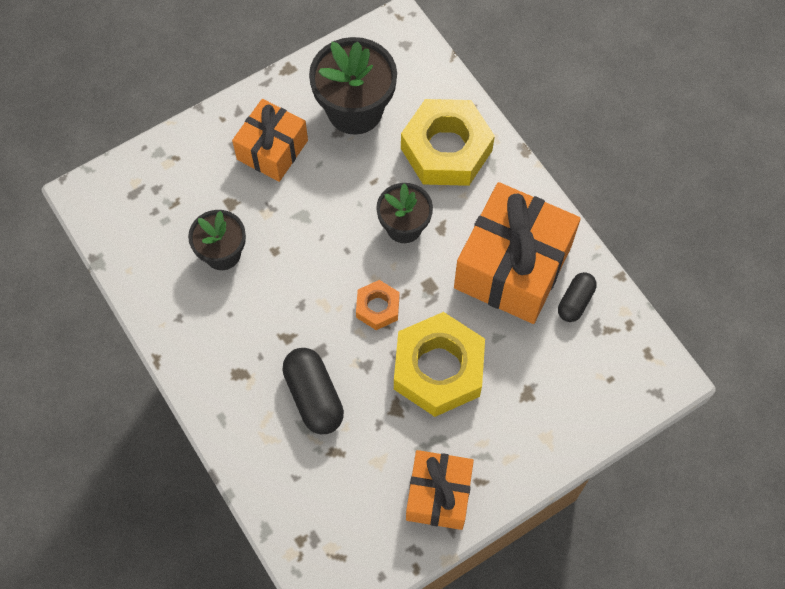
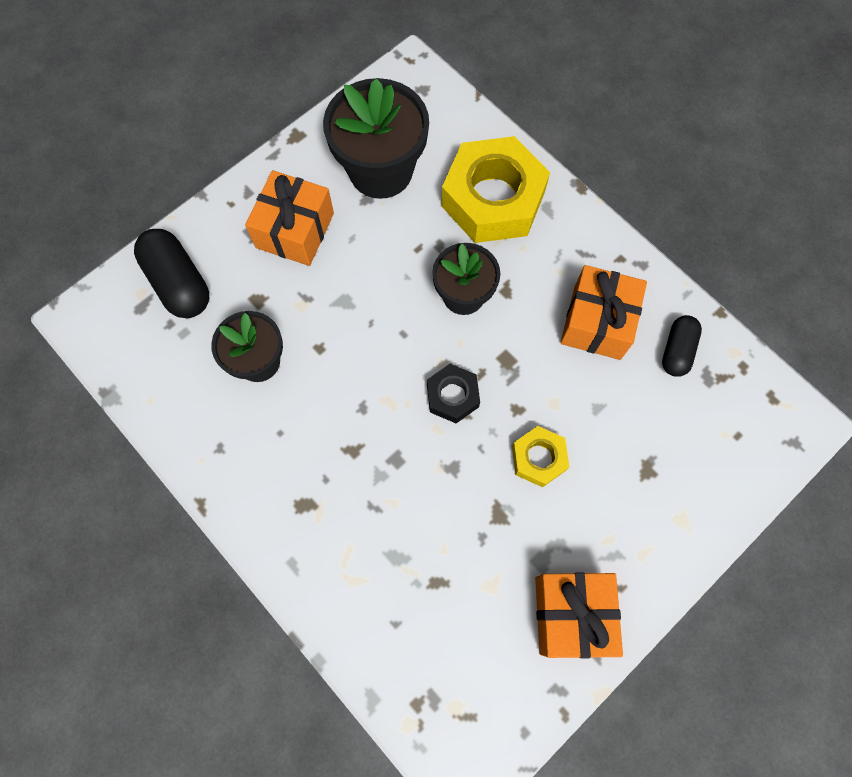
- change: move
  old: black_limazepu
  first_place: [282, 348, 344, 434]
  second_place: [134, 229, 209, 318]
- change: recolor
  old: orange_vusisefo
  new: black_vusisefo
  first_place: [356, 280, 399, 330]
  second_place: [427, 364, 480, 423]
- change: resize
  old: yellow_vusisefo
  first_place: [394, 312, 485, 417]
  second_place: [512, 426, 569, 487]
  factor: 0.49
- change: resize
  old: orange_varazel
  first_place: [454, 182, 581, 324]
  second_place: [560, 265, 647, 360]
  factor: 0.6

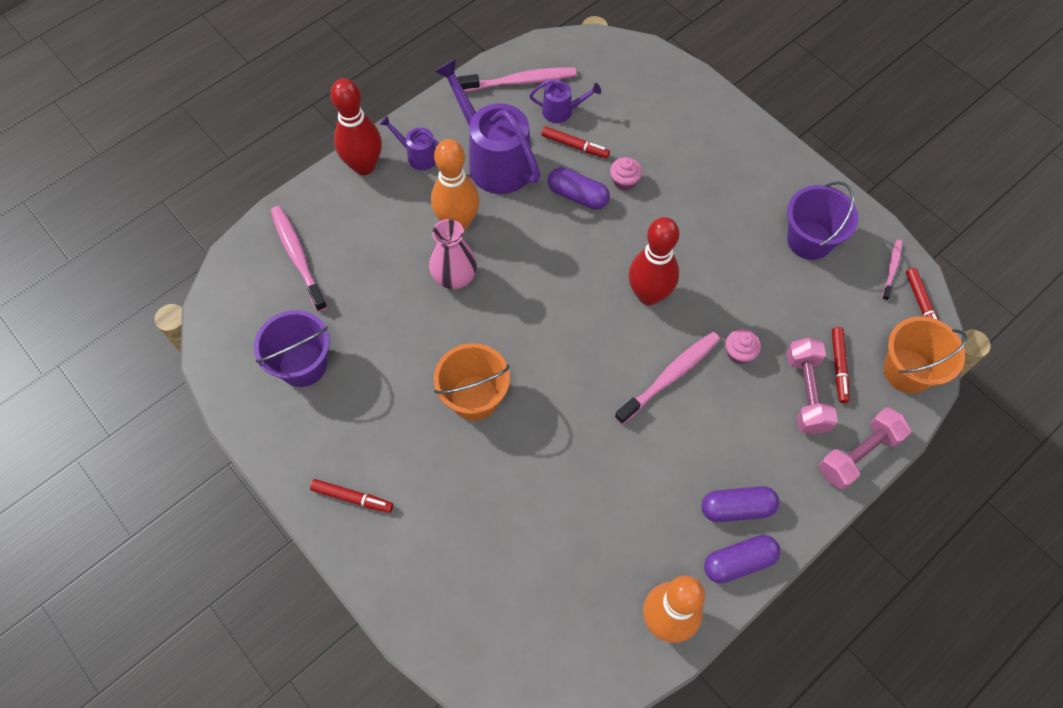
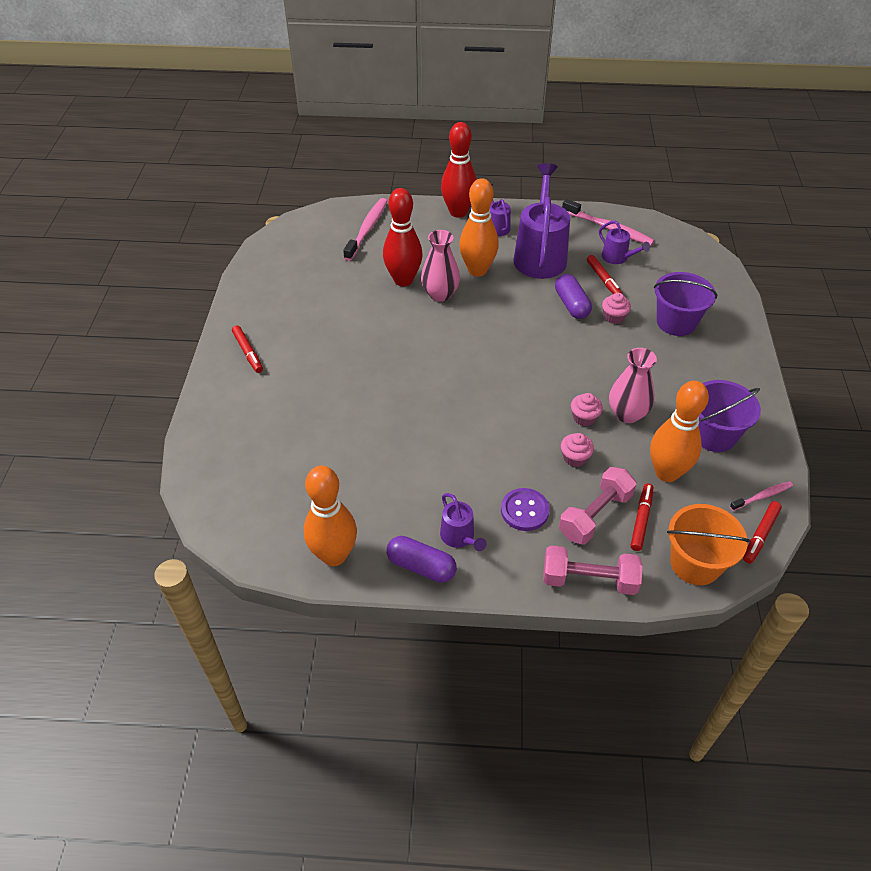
- change: move
  old: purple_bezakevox
  first_place: [254, 310, 330, 387]
  second_place: [654, 272, 717, 336]
- change: delete
  old: orange_bezakevox
  first_place: [434, 343, 510, 421]
- change: delete
  old: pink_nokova
  first_place: [614, 332, 720, 425]
- change: move
  old: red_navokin
  first_place: [628, 217, 679, 305]
  second_place: [383, 188, 423, 286]
- change: replace
  old: purple_limazepu
  new: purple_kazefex
  first_place: [701, 486, 779, 522]
  second_place: [440, 493, 486, 551]
- change: rotate
  old: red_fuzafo
  first_place: [832, 327, 849, 403]
  second_place: [631, 483, 653, 551]
  degrees: 150
- change: insert
  new: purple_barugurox
  second_place: [501, 488, 550, 531]
- change: insert
  new: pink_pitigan
  second_place: [571, 393, 603, 426]
- change: insert
  new: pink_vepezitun
  second_place: [609, 348, 657, 423]
- change: insert
  new: orange_navokin
  second_place: [650, 381, 709, 482]

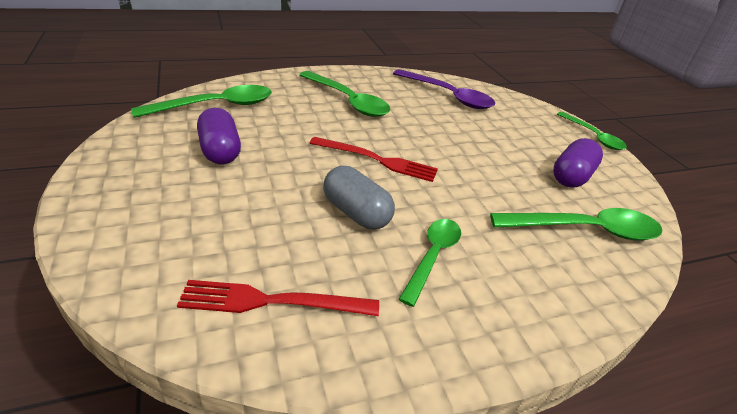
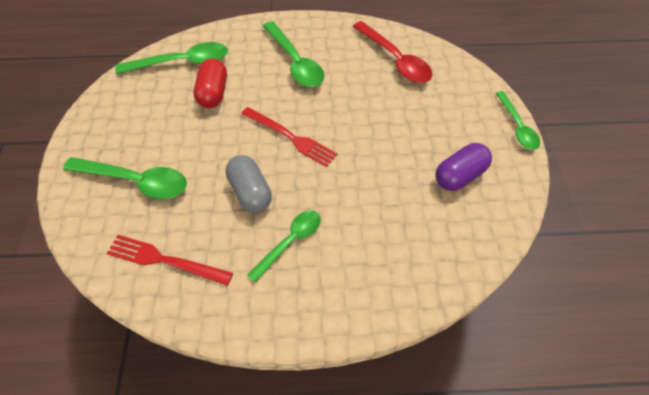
- change: delete
  old: purple_limazepu
  first_place: [197, 108, 241, 164]
- change: recolor
  old: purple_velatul
  new: red_velatul
  first_place: [393, 69, 495, 109]
  second_place: [353, 21, 432, 83]
- change: move
  old: green_velatul
  first_place: [490, 208, 662, 241]
  second_place: [63, 157, 187, 199]
- change: insert
  new: red_limazepu
  second_place: [194, 58, 227, 108]

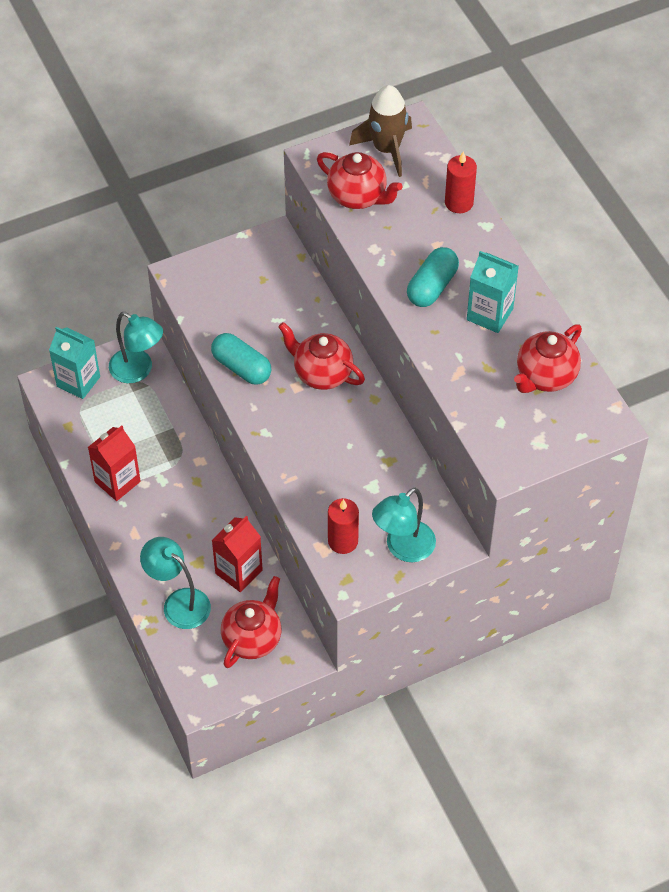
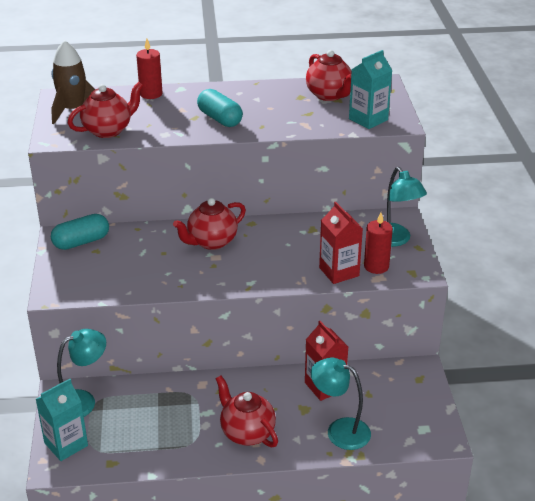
- change: move
  old: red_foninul
  first_place: [88, 425, 141, 501]
  second_place: [319, 202, 363, 284]
- change: rotate
  old: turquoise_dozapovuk
  first_place: [140, 537, 211, 629]
  second_place: [311, 358, 371, 450]
  degrees: 60
- change: move
  old: turquoise_limazepu
  first_place: [211, 333, 271, 385]
  second_place: [51, 214, 109, 250]
- change: move
  old: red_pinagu
  first_place: [221, 576, 281, 668]
  second_place: [215, 376, 278, 447]
- change: move
  old: turquoise_foninul
  first_place: [467, 251, 519, 333]
  second_place: [349, 50, 393, 129]

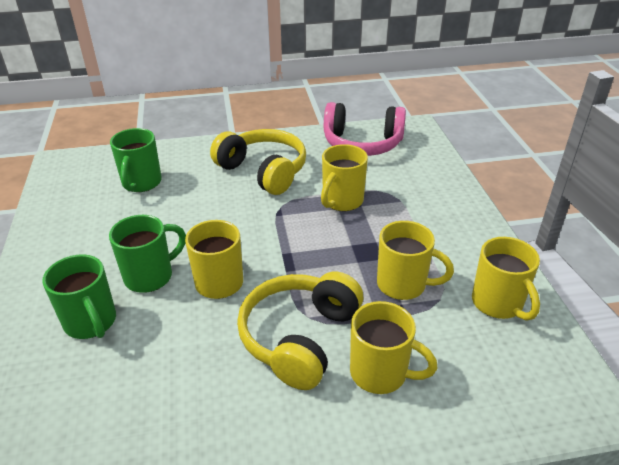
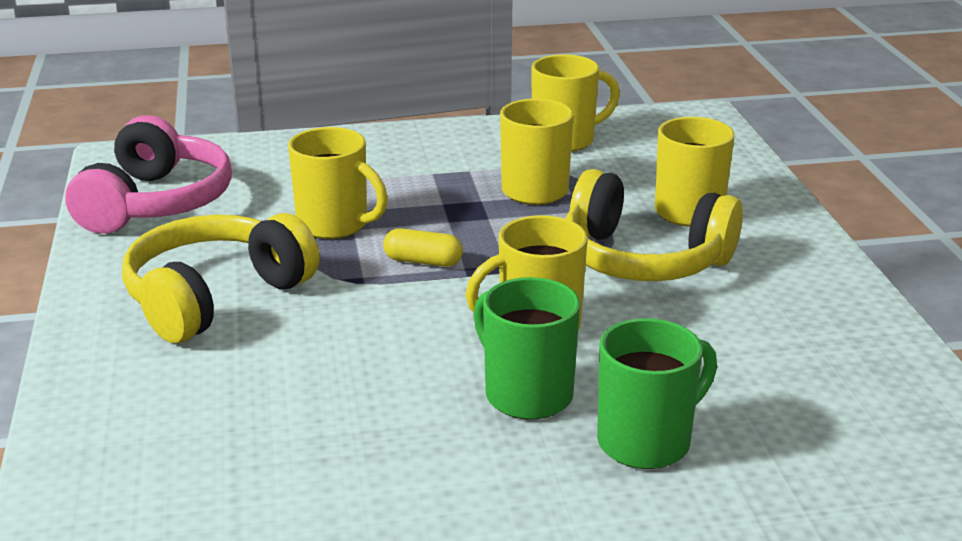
- change: delete
  old: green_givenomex
  first_place: [110, 128, 162, 192]
- change: insert
  new: yellow_limazepu
  second_place: [383, 228, 463, 267]

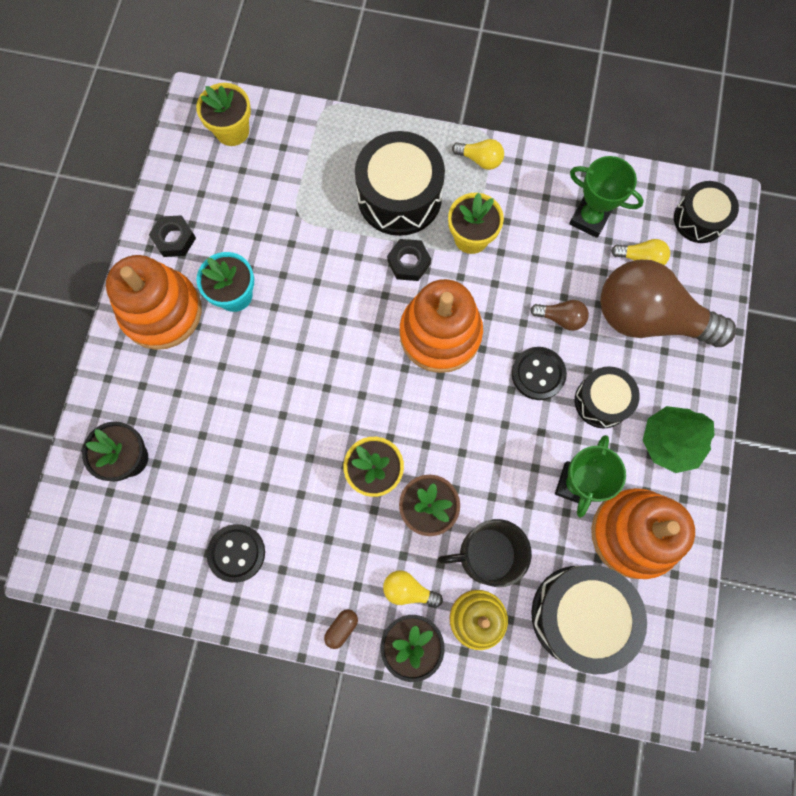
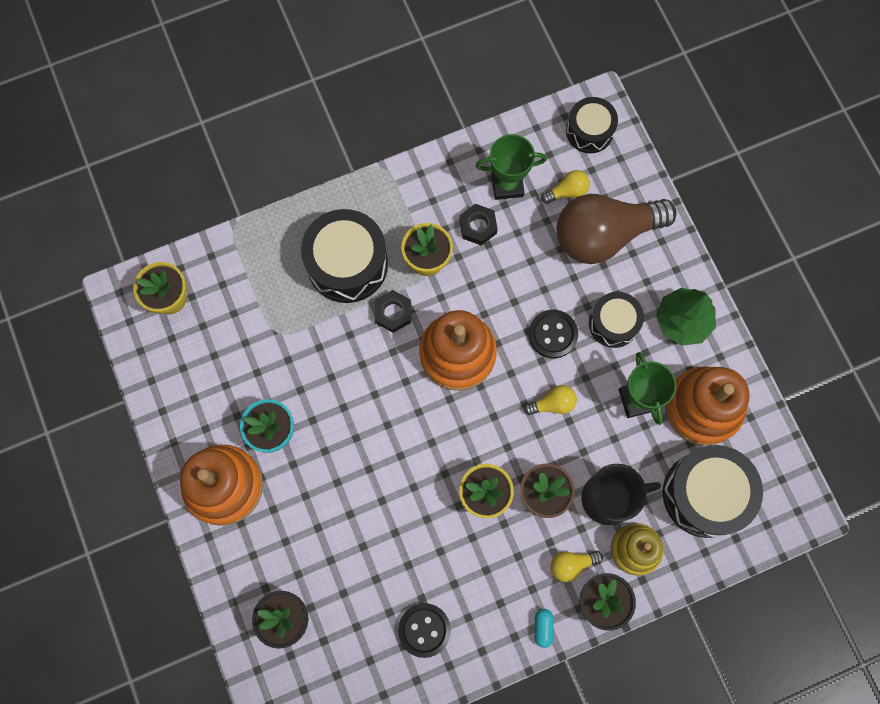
- change: move
  old: black_vusisefo
  first_place: [149, 215, 196, 257]
  second_place: [459, 204, 498, 246]
- change: recolor
  old: brown_limazepu
  new: turquoise_limazepu
  first_place: [324, 609, 358, 649]
  second_place: [535, 609, 554, 648]
- change: rotate
  old: black_givenomex
  first_place: [437, 519, 532, 587]
  second_place: [581, 464, 661, 525]
  degrees: -150
- change: move
  old: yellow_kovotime
  first_place: [452, 139, 504, 170]
  second_place: [524, 385, 577, 415]
- change: delete
  old: brown_kovotime
  first_place: [530, 300, 589, 331]

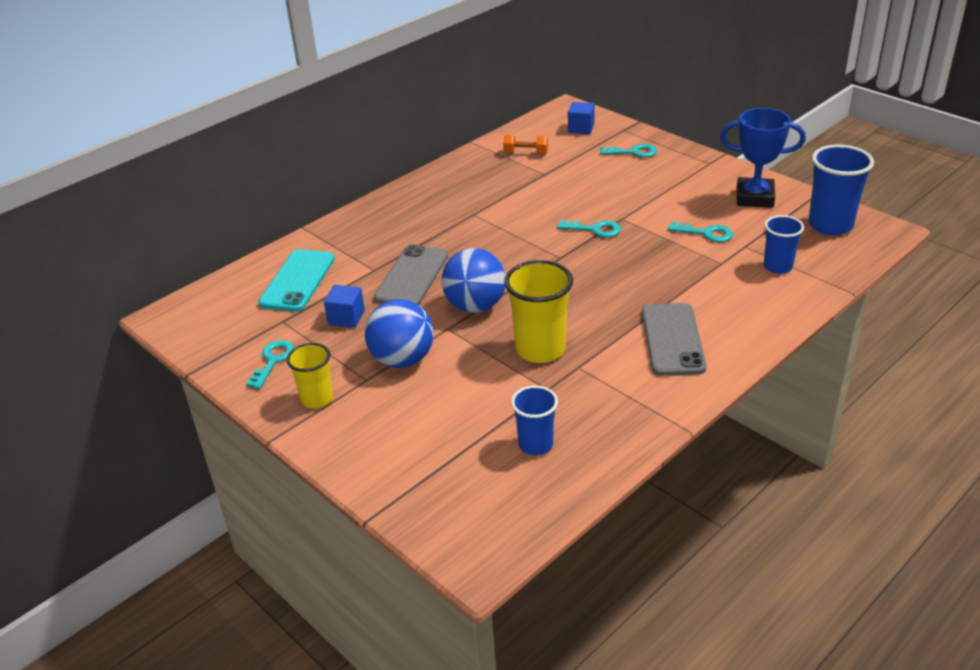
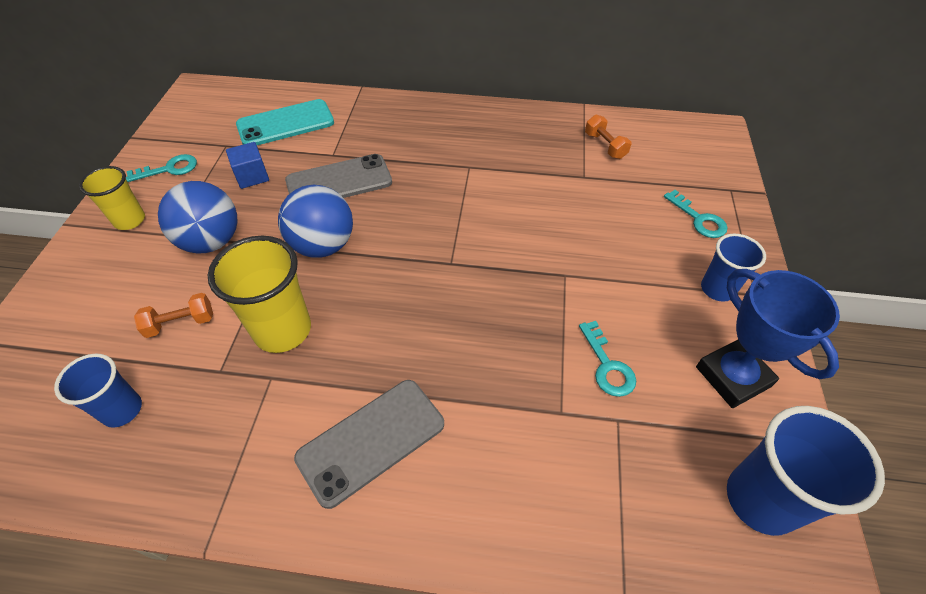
- change: delete
  old: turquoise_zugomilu
  first_place: [557, 220, 621, 237]
- change: delete
  old: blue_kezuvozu
  first_place: [568, 102, 595, 134]
- change: move
  old: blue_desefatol
  first_place: [764, 215, 804, 274]
  second_place: [701, 234, 766, 302]
- change: insert
  new: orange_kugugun
  second_place: [134, 293, 213, 338]

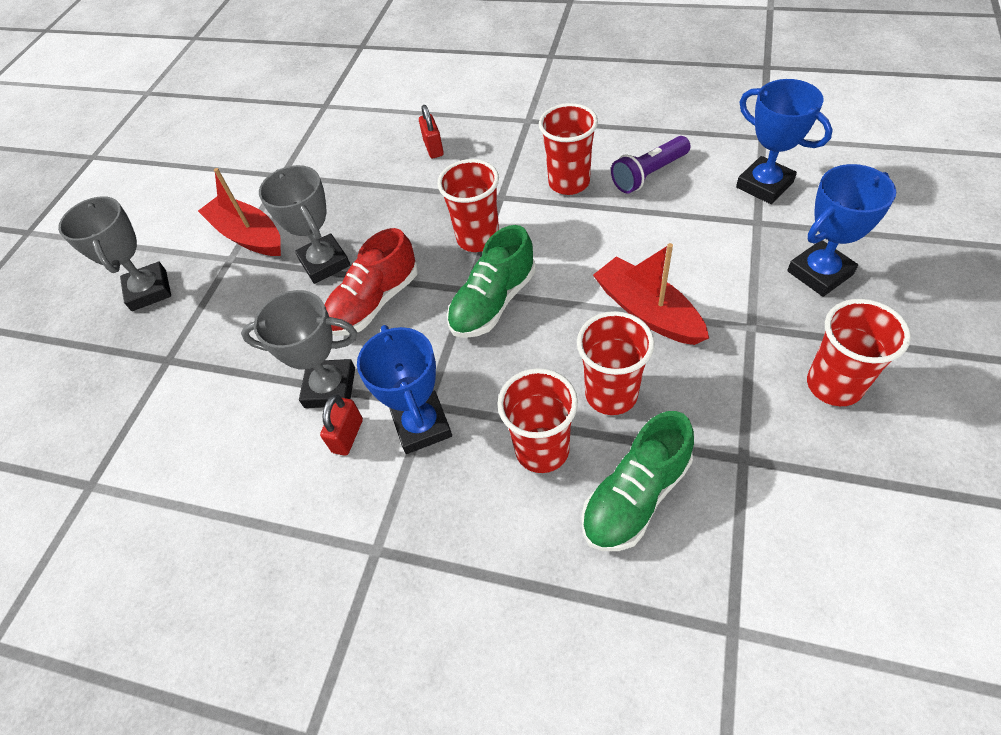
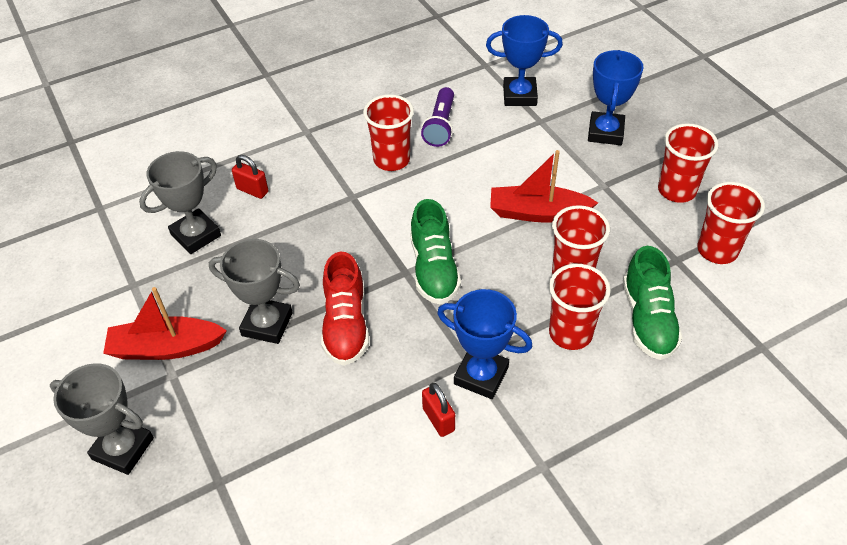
- change: move
  old: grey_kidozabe
  first_place: [241, 290, 357, 408]
  second_place: [139, 151, 221, 254]
- change: move
  old: red_desefatol
  first_place: [437, 159, 499, 252]
  second_place: [697, 182, 765, 264]

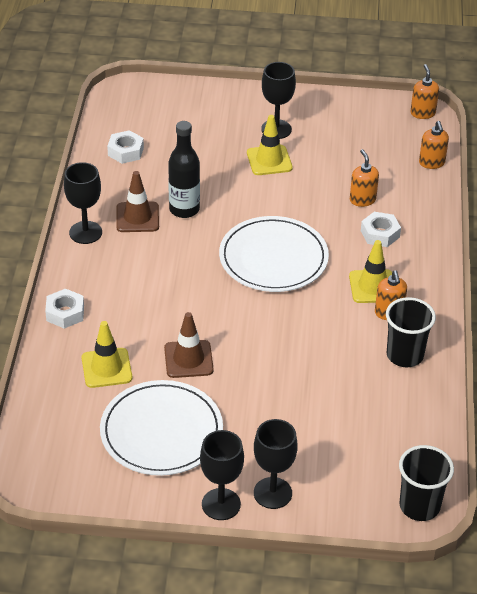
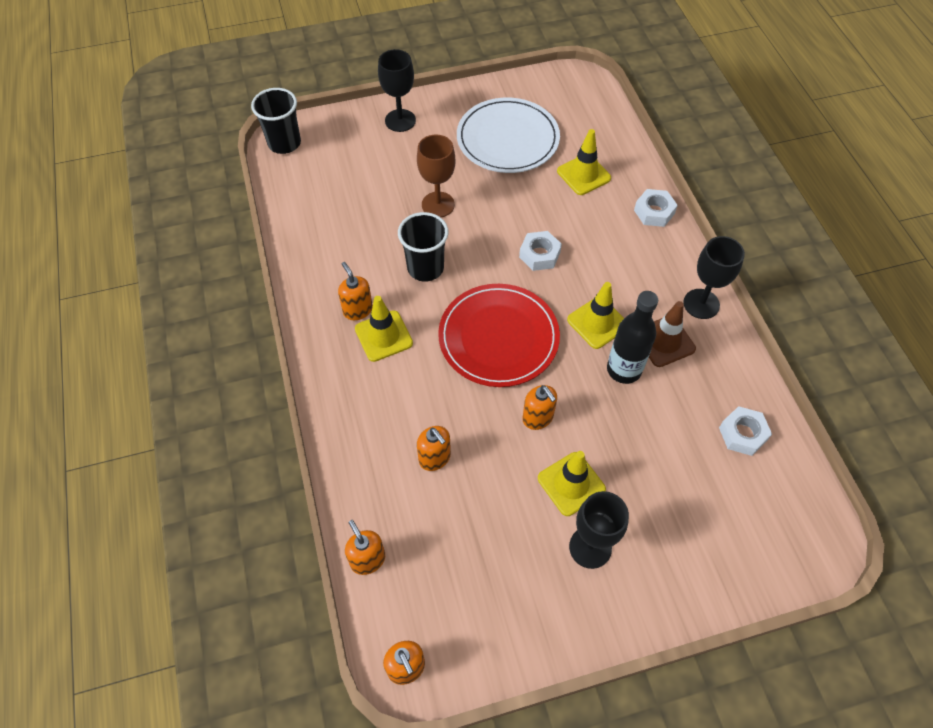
- change: delete
  old: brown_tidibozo
  first_place: [164, 312, 214, 378]
- change: delete
  old: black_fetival
  first_place: [200, 430, 244, 520]
- change: recolor
  old: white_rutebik
  new: red_rutebik
  first_place: [219, 216, 329, 292]
  second_place: [438, 284, 560, 387]
- change: move
  old: white_vusisefo
  first_place: [361, 212, 401, 247]
  second_place: [519, 231, 562, 271]
- change: move
  old: black_desefatol
  first_place: [386, 297, 436, 367]
  second_place: [398, 212, 448, 282]
- change: insert
  new: brown_fetival
  second_place: [417, 135, 455, 217]
- change: insert
  new: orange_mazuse
  second_place: [522, 385, 557, 430]
- change: insert
  new: yellow_tidibozo
  second_place: [567, 282, 624, 349]

